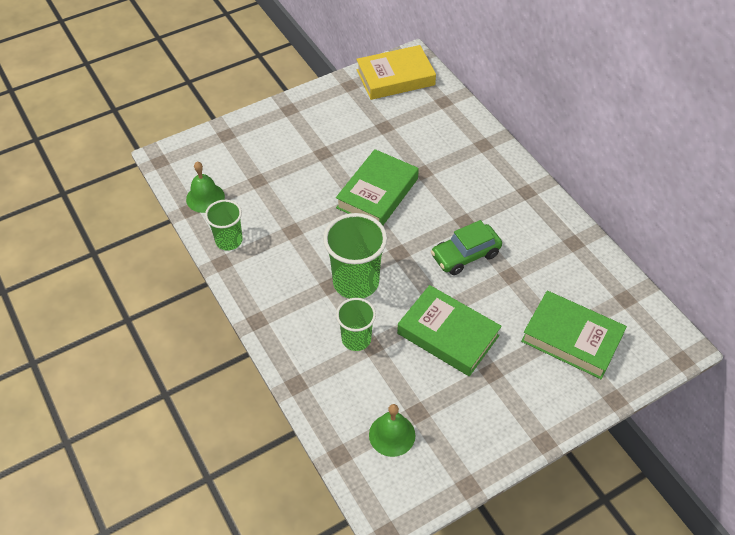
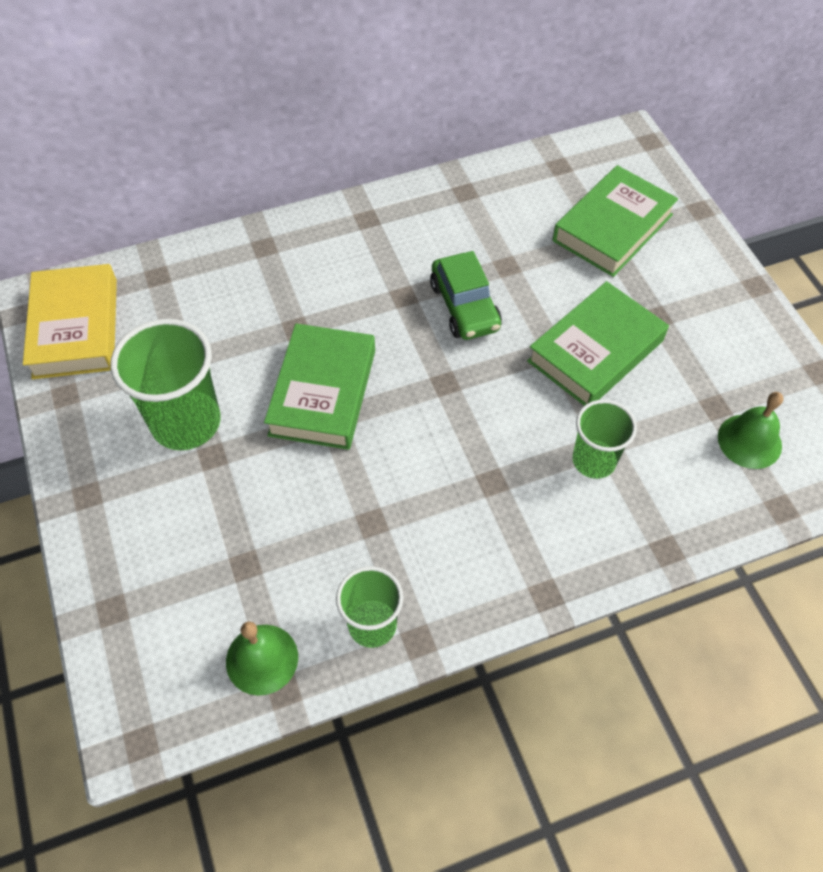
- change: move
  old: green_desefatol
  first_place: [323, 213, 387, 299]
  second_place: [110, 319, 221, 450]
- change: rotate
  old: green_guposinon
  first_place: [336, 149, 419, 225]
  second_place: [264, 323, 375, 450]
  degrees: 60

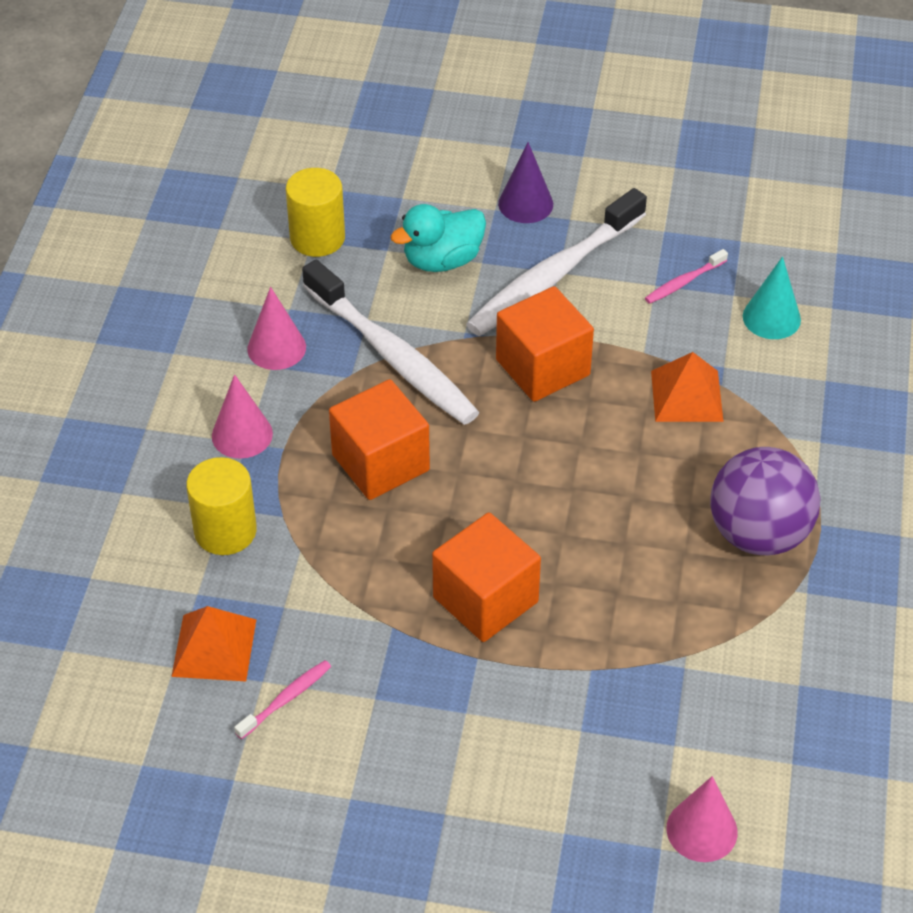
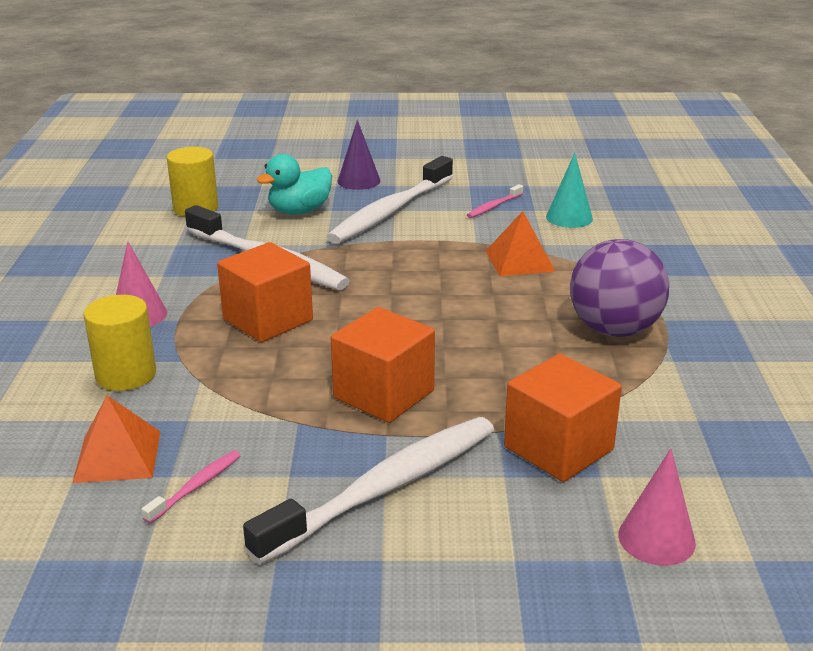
- change: delete
  old: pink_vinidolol
  first_place: [247, 287, 306, 370]
- change: move
  old: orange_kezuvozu
  first_place: [496, 286, 594, 402]
  second_place: [504, 354, 622, 482]
- change: insert
  new: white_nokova
  second_place: [243, 417, 494, 565]

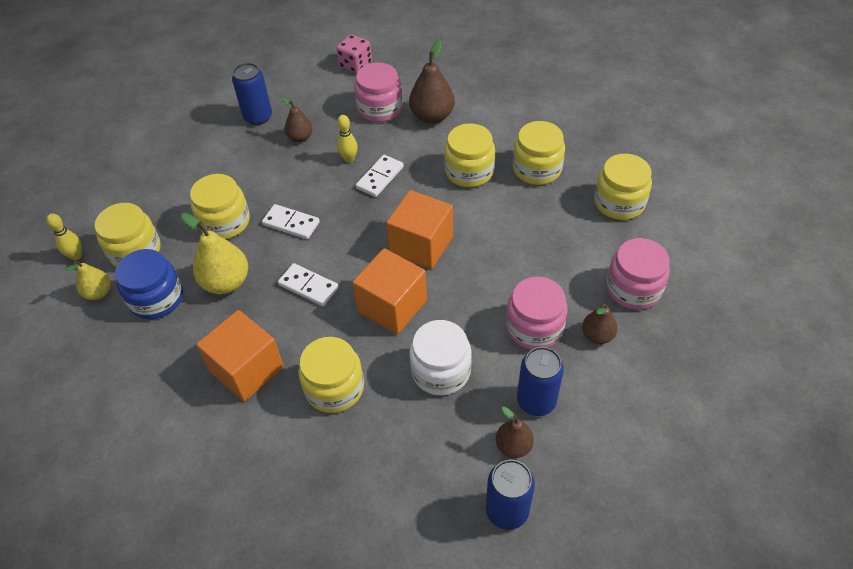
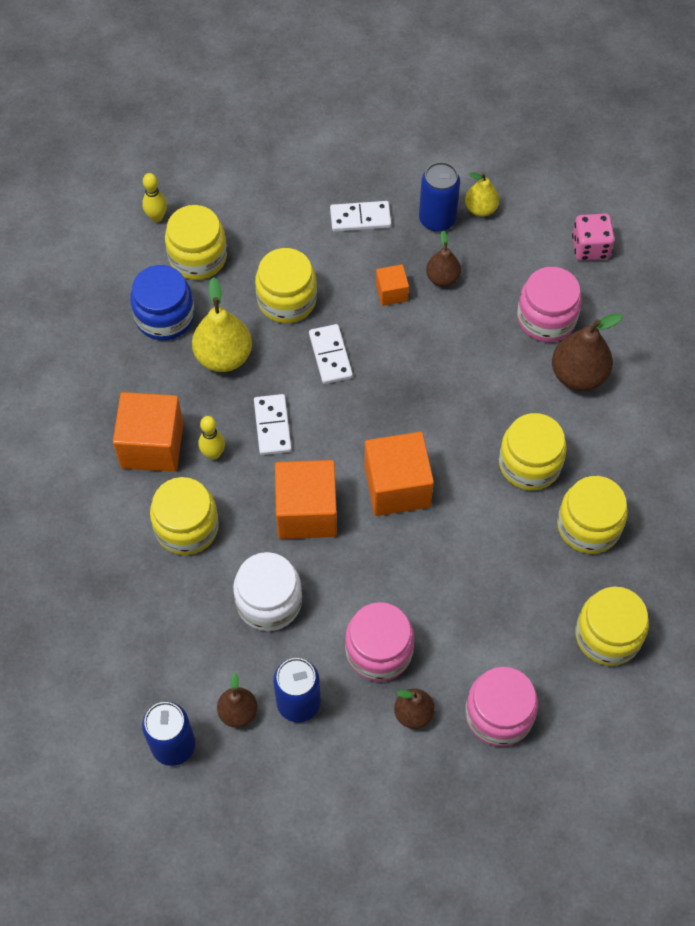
- change: move
  old: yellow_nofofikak
  first_place: [65, 261, 111, 300]
  second_place: [465, 173, 499, 217]
- change: move
  old: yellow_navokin
  first_place: [337, 115, 358, 163]
  second_place: [198, 416, 225, 460]
- change: move
  old: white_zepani
  first_place: [356, 155, 404, 197]
  second_place: [330, 201, 391, 232]
- change: insert
  new: orange_kezuvozu
  second_place: [376, 264, 409, 306]

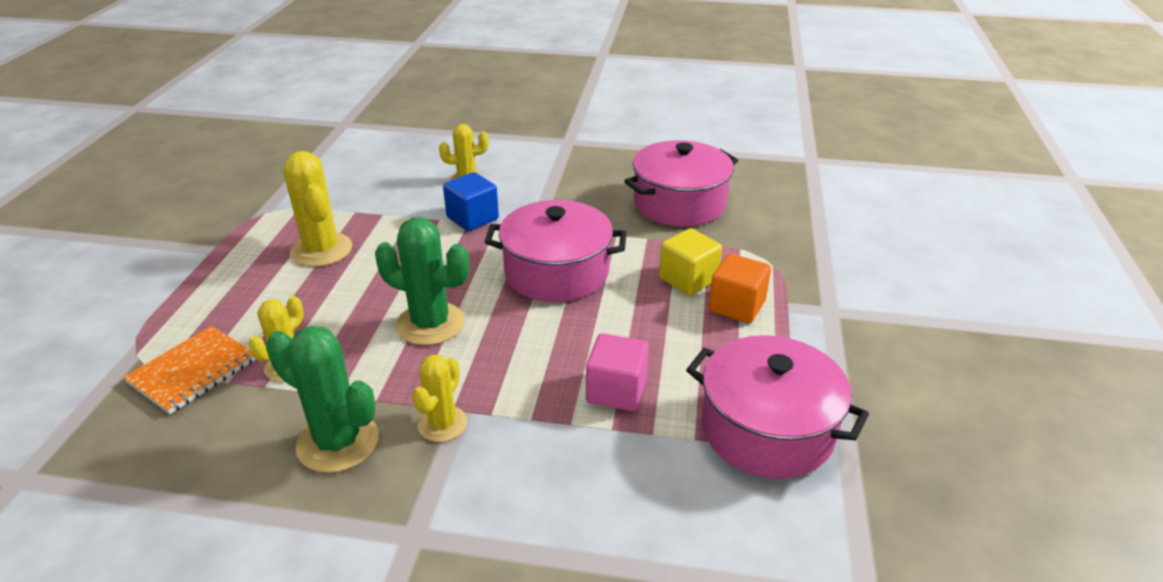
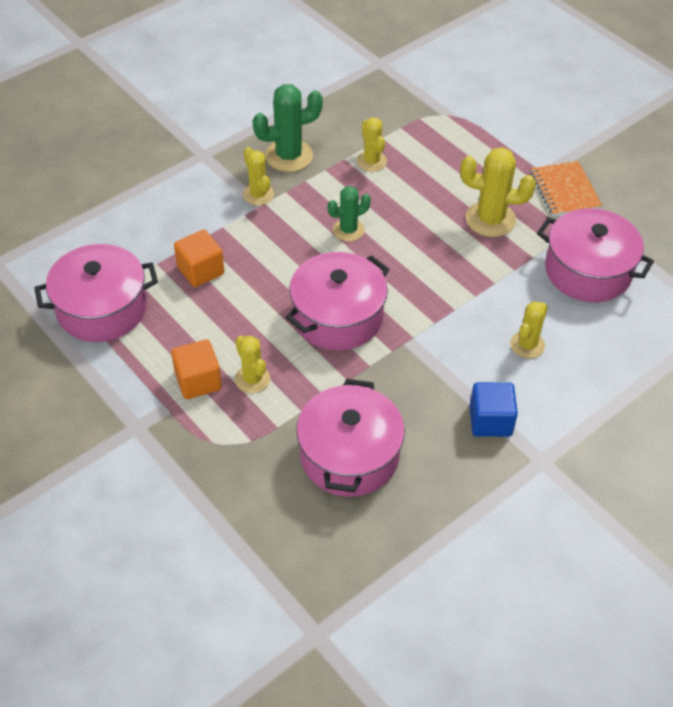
- change: move
  old: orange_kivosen
  first_place: [123, 326, 256, 414]
  second_place: [531, 161, 602, 216]
- change: resize
  old: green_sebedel
  first_place: [375, 217, 469, 345]
  second_place: [328, 186, 371, 241]
  factor: 0.63
- change: move
  old: blue_kezuvozu
  first_place: [443, 172, 499, 231]
  second_place: [470, 382, 518, 437]
- change: recolor
  old: pink_kezuvozu
  new: orange_kezuvozu
  first_place: [586, 333, 649, 411]
  second_place: [174, 229, 224, 287]
- change: replace
  old: yellow_kezuvozu
  new: yellow_sebedel
  first_place: [659, 228, 722, 296]
  second_place: [235, 335, 270, 393]
- change: insert
  new: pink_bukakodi
  second_place: [537, 208, 654, 302]

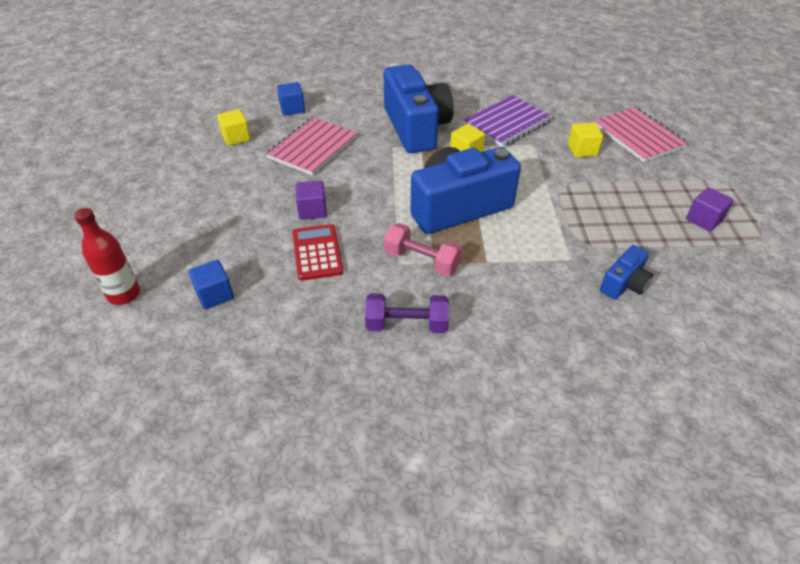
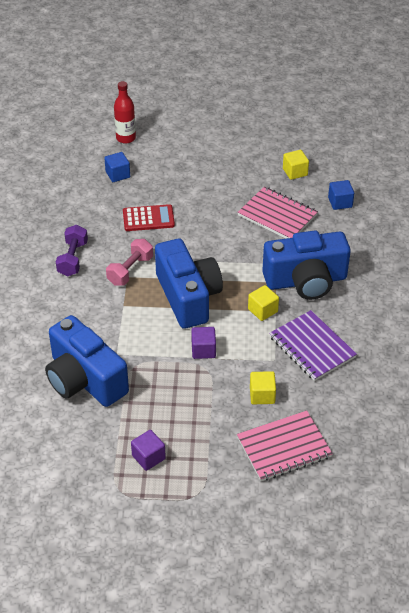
- change: move
  old: purple_kezuvozu
  first_place: [295, 181, 327, 220]
  second_place: [191, 327, 216, 359]
- change: resize
  old: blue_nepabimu
  first_place: [600, 245, 653, 300]
  second_place: [45, 315, 129, 407]
  factor: 2.13

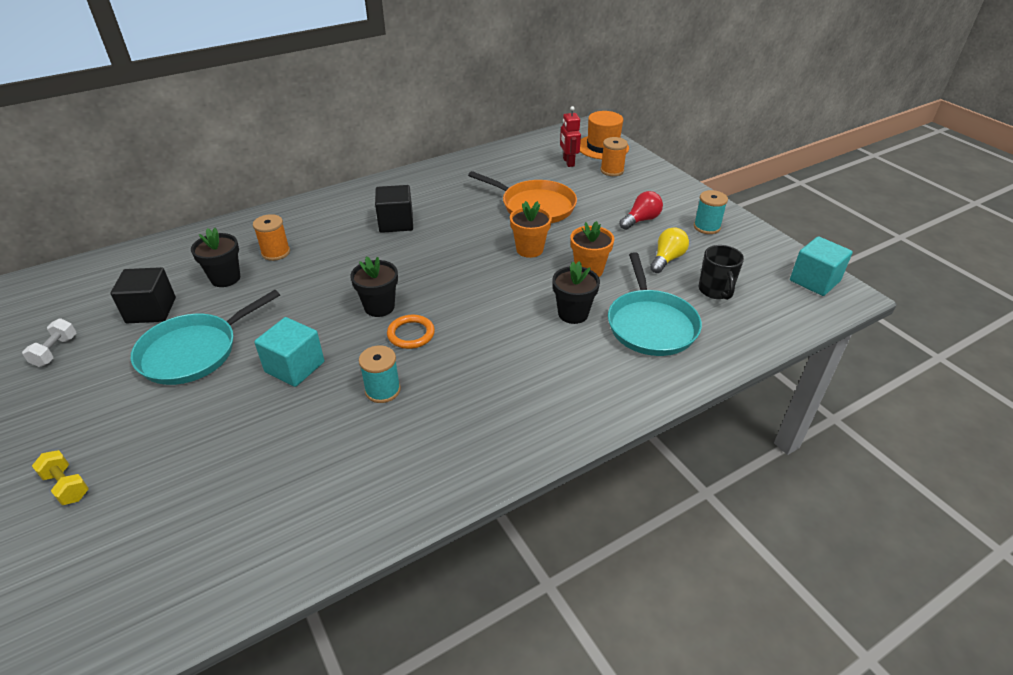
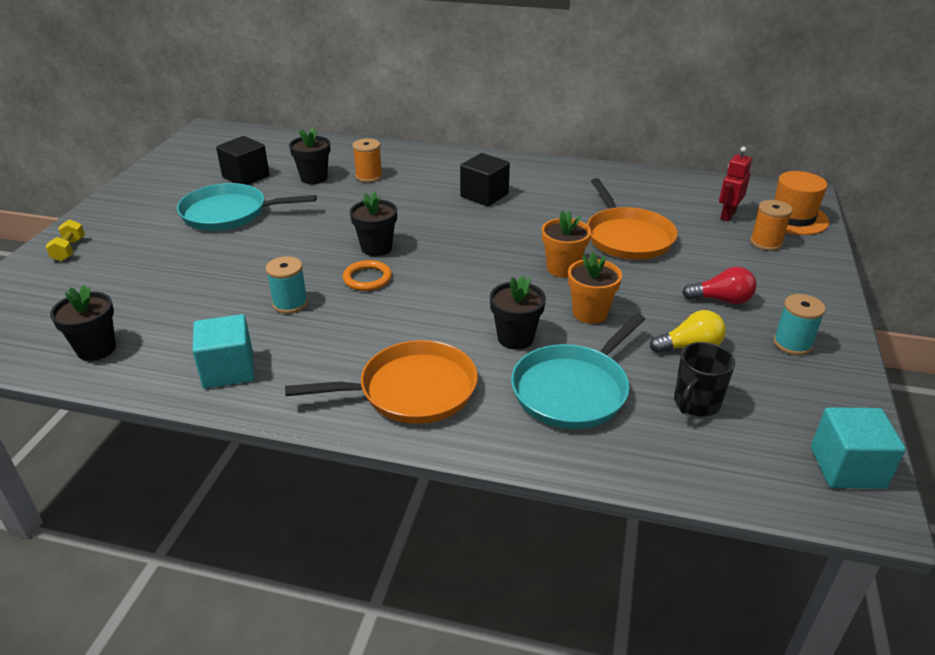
- change: delete
  old: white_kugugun
  first_place: [22, 319, 77, 367]
- change: move
  old: turquoise_kezuvozu
  first_place: [254, 317, 324, 387]
  second_place: [192, 314, 254, 389]
- change: insert
  new: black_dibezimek
  second_place: [50, 285, 116, 361]
- change: insert
  new: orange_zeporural
  second_place: [285, 340, 478, 424]

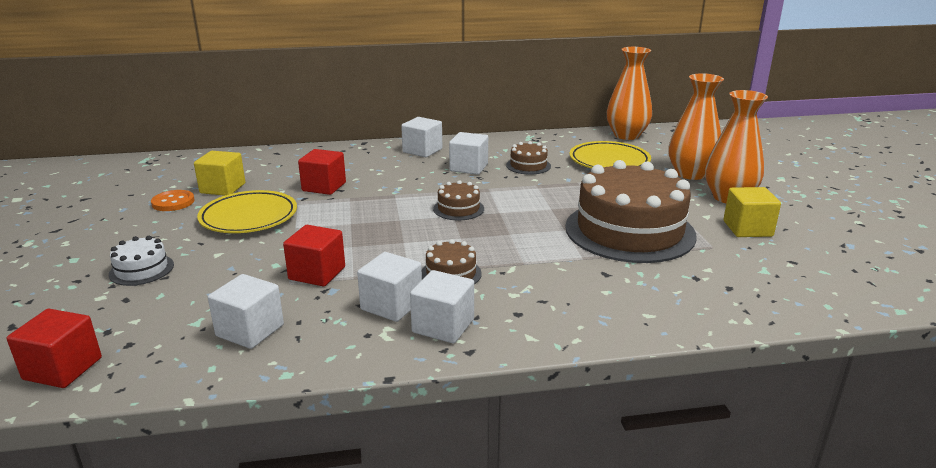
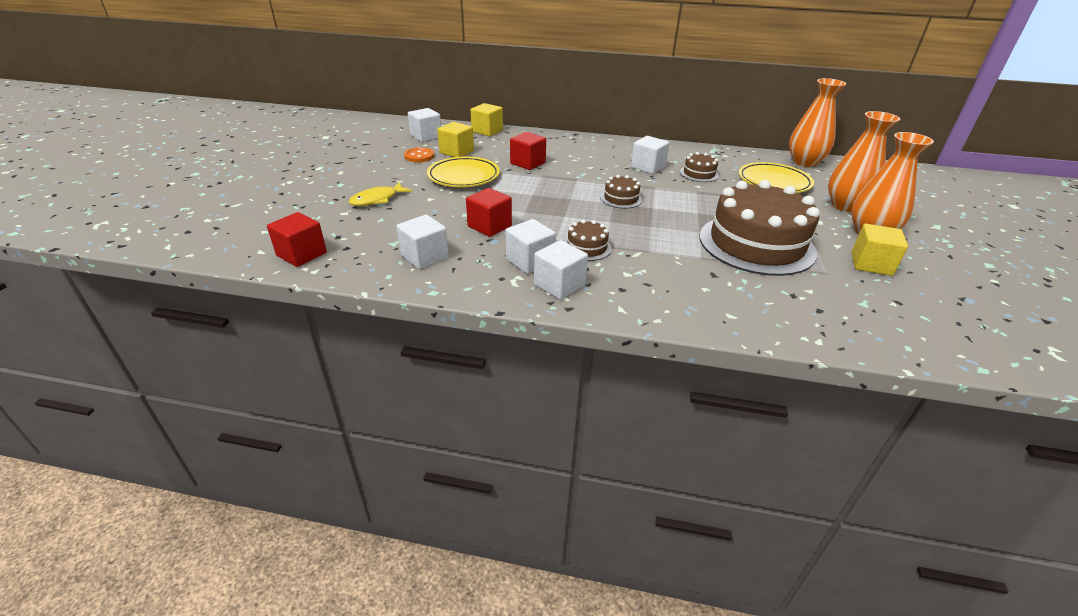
- change: replace
  old: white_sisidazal
  new: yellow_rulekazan
  first_place: [109, 236, 174, 286]
  second_place: [349, 182, 412, 206]
- change: move
  old: white_kezuvozu
  first_place: [401, 117, 442, 157]
  second_place: [408, 108, 441, 142]
- change: insert
  new: yellow_kezuvozu
  second_place: [471, 103, 503, 136]

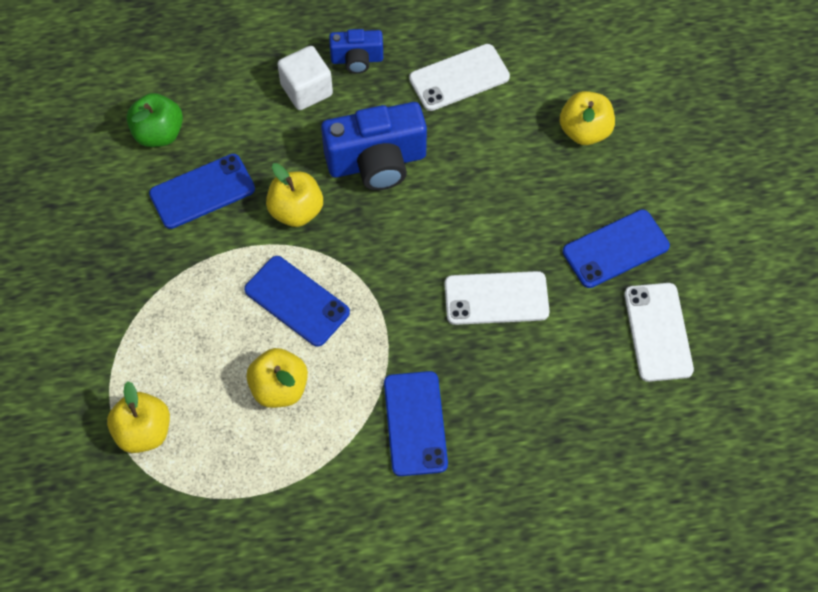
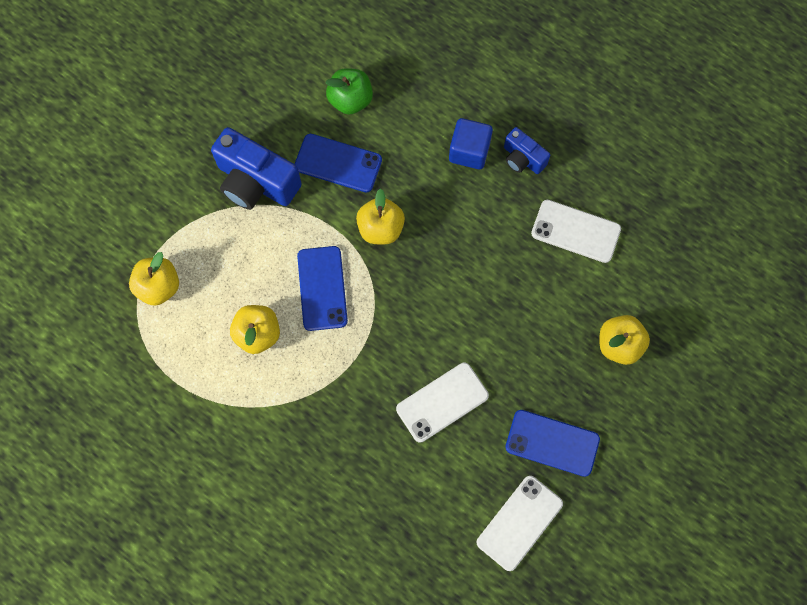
- change: recolor
  old: white_kezuvozu
  new: blue_kezuvozu
  first_place: [277, 46, 333, 110]
  second_place: [449, 118, 493, 169]
- change: move
  old: blue_nepabimu
  first_place: [321, 102, 427, 190]
  second_place: [211, 127, 302, 210]
- change: delete
  old: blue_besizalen
  first_place: [384, 371, 448, 476]
- change: rotate
  old: white_besizalen
  first_place: [445, 271, 549, 325]
  second_place: [396, 363, 489, 442]
  degrees: -75

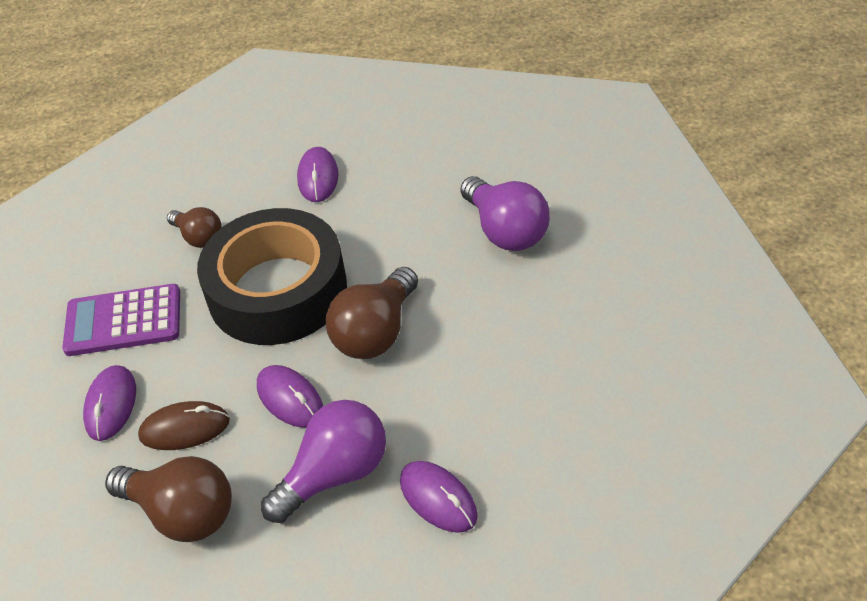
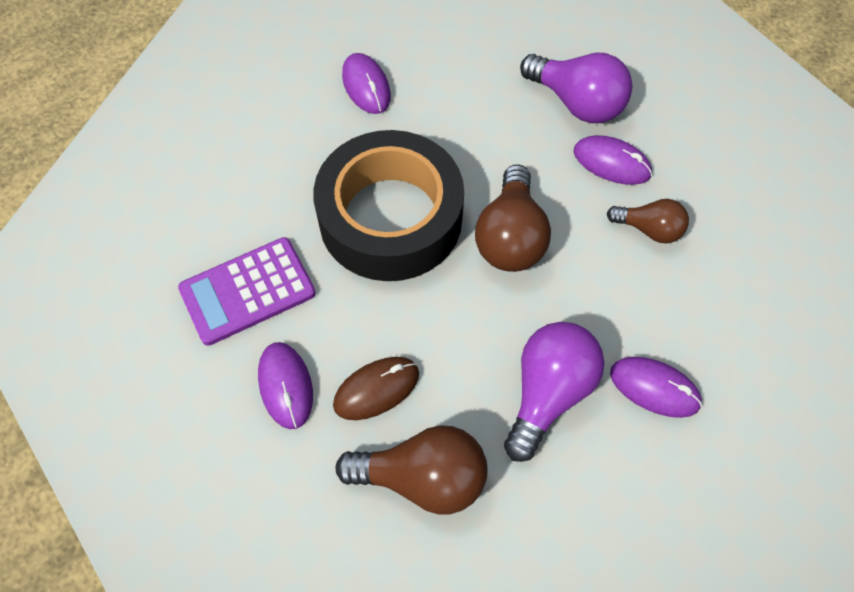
- change: move
  old: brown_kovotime
  first_place: [167, 207, 222, 248]
  second_place: [607, 199, 689, 243]
- change: move
  old: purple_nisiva
  first_place: [257, 365, 323, 428]
  second_place: [573, 135, 652, 185]

